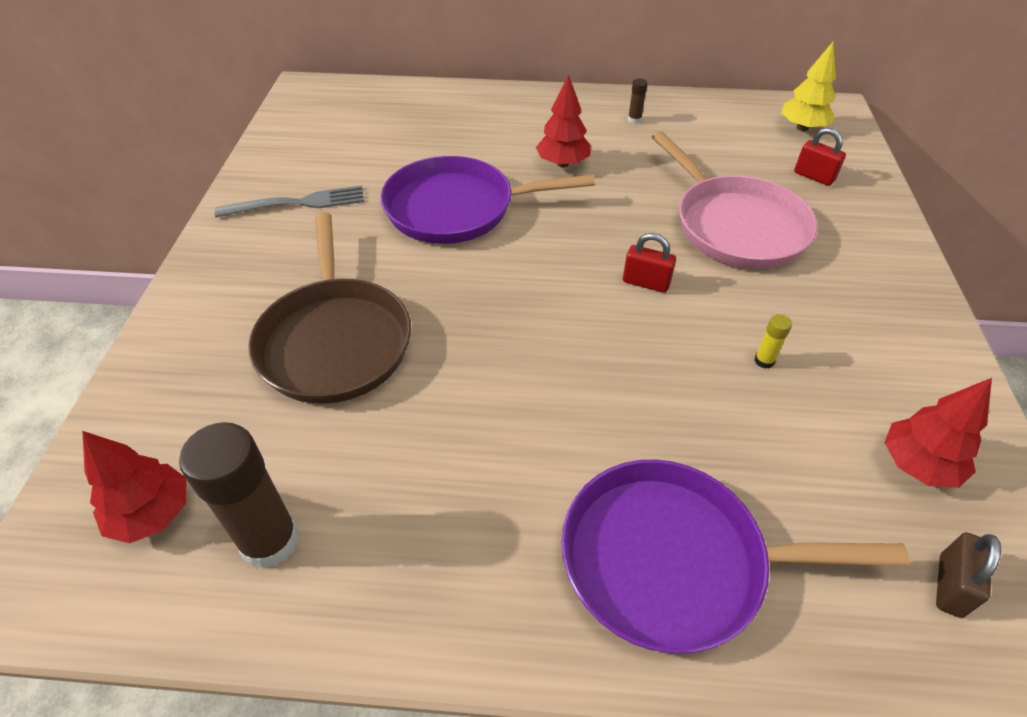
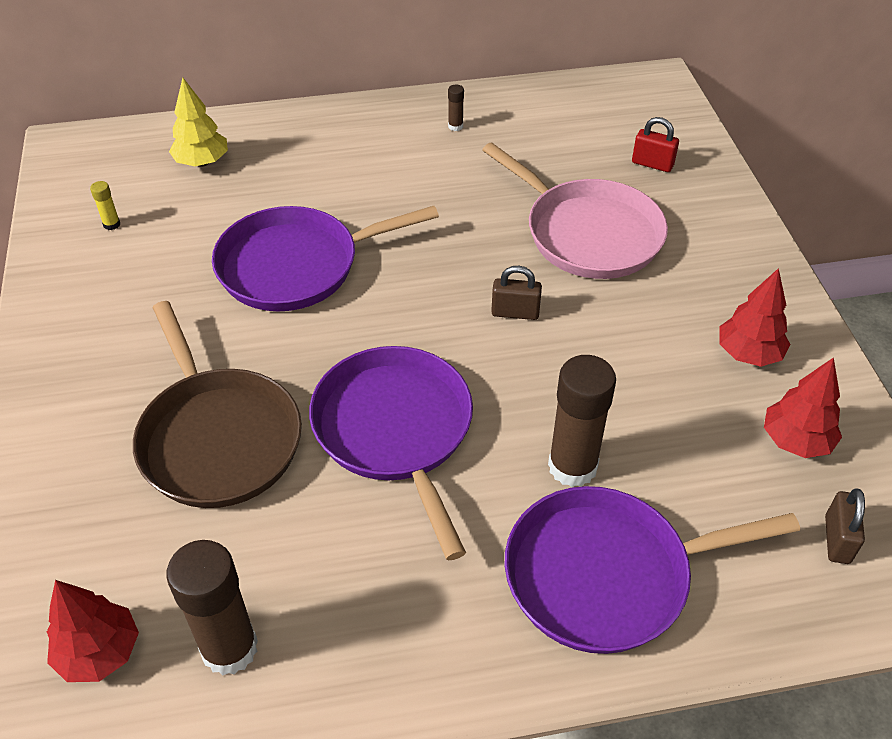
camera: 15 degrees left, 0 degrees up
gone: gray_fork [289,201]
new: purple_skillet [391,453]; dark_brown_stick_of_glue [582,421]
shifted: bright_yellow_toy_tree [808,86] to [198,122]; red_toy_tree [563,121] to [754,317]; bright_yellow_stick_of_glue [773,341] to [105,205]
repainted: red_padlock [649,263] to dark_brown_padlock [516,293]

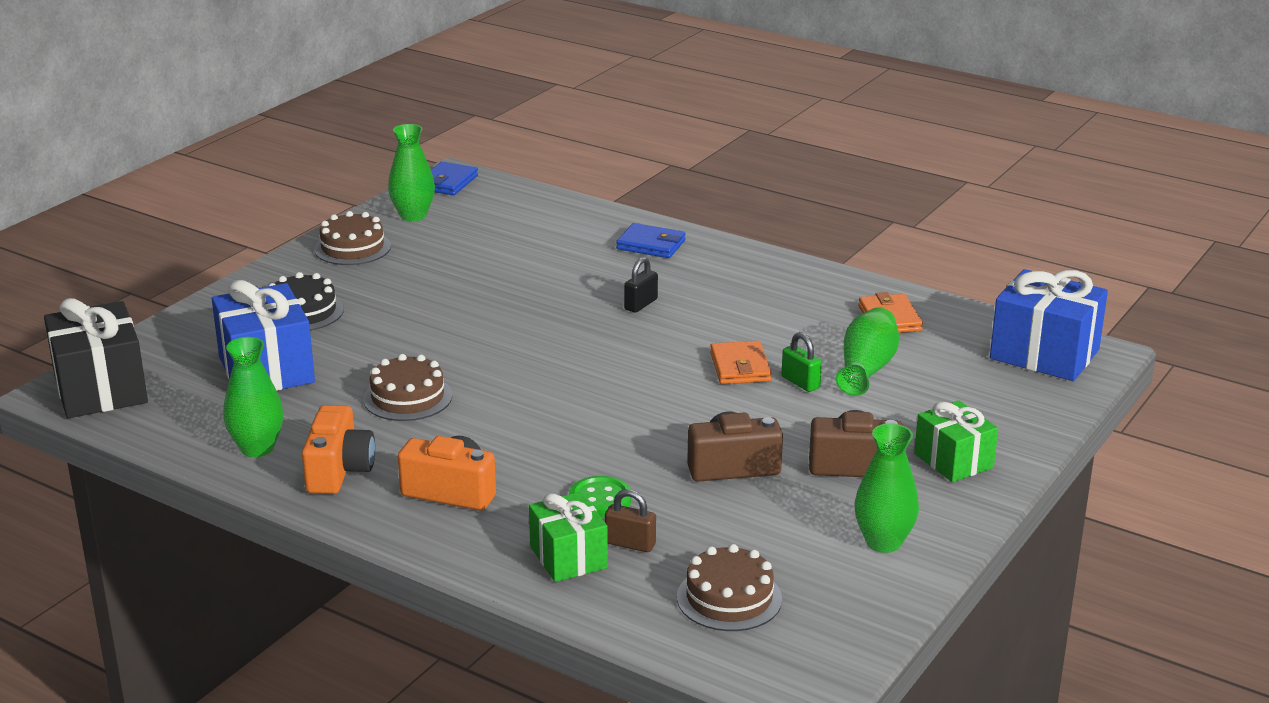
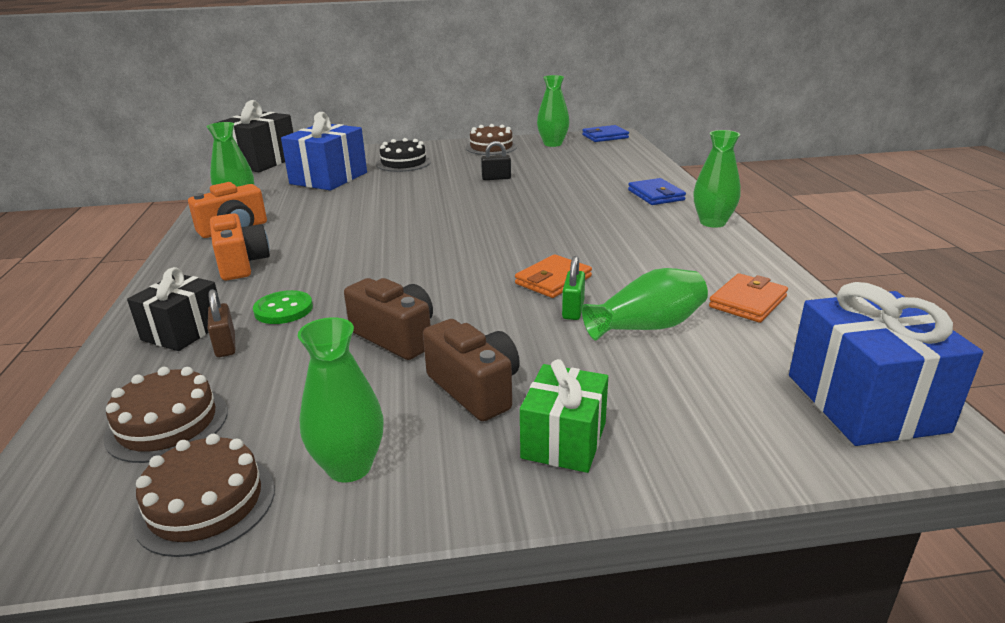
camera: 50 degrees right, 0 degrees up
new: leaf-green_flower_vase [717,179]
shifted: jet-black_padlock [641,285] to [496,160]; dark_brown_layer_cake [407,387] to [204,495]
repainted: leaf-green_gift [568,537] to jet-black_gift [172,309]

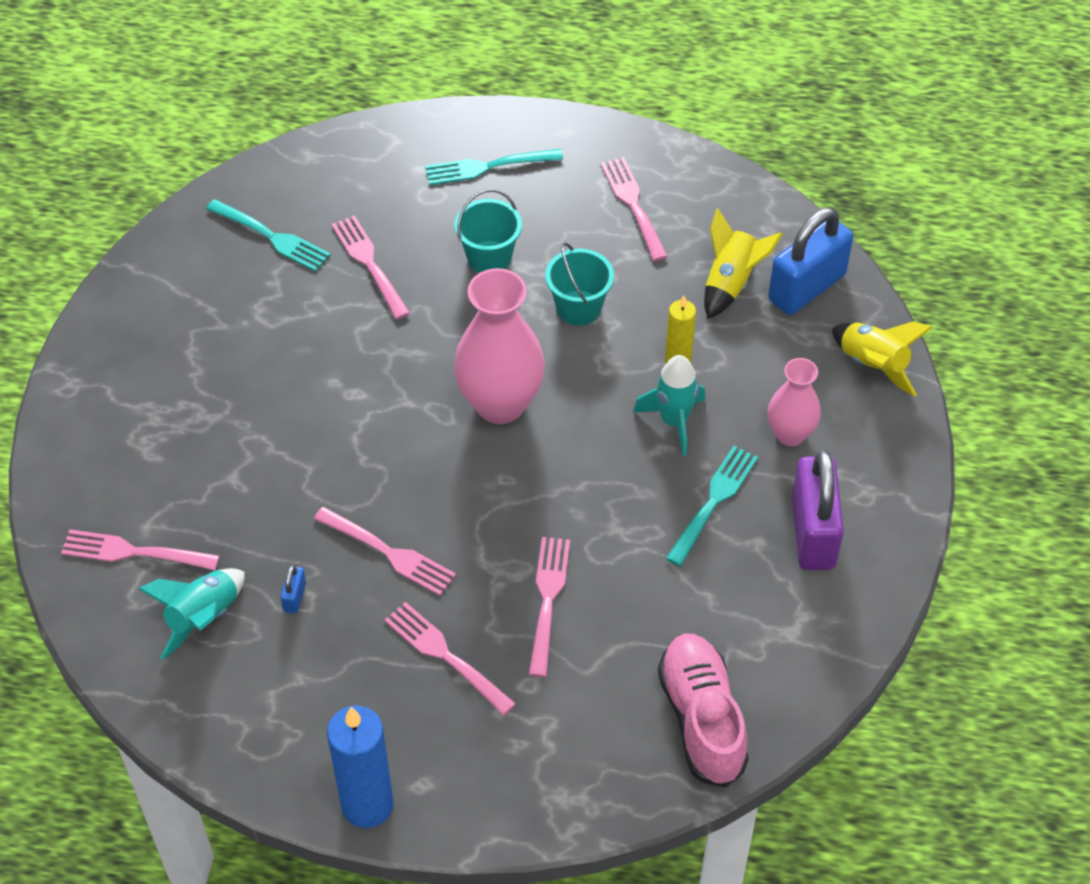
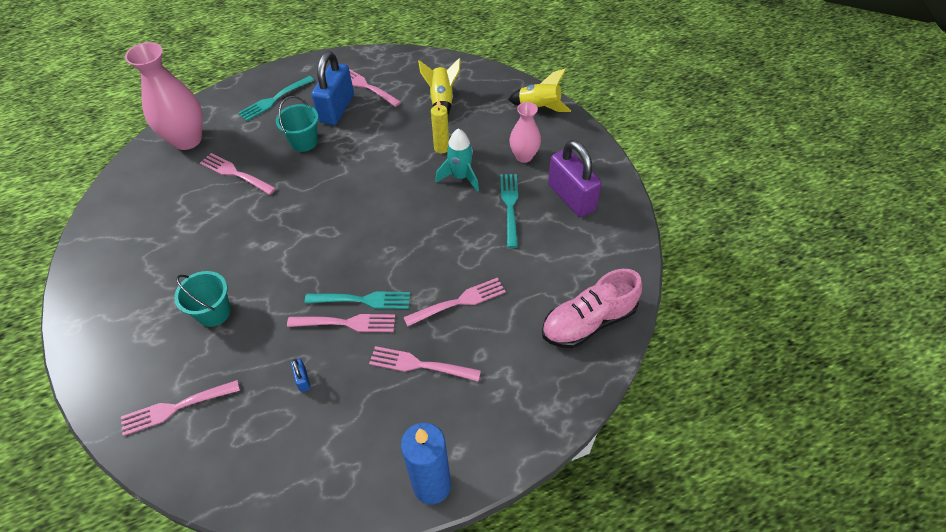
camera: 30 degrees left, 0 degrees up
gone: aqua_toy_rocket [191,614]
shifted: aqua_fork [268,235] to [357,300]; cobalt_padlock [810,261] to [332,88]; aqua_bucket [579,284] to [202,299]; rosy_flower_vase [499,346] to [164,96]
rotated: rosy_fork [549,607] = [454,301] 90 degrees clockwise; rosy_shoe [703,710] = [592,308] 75 degrees counterclockwise

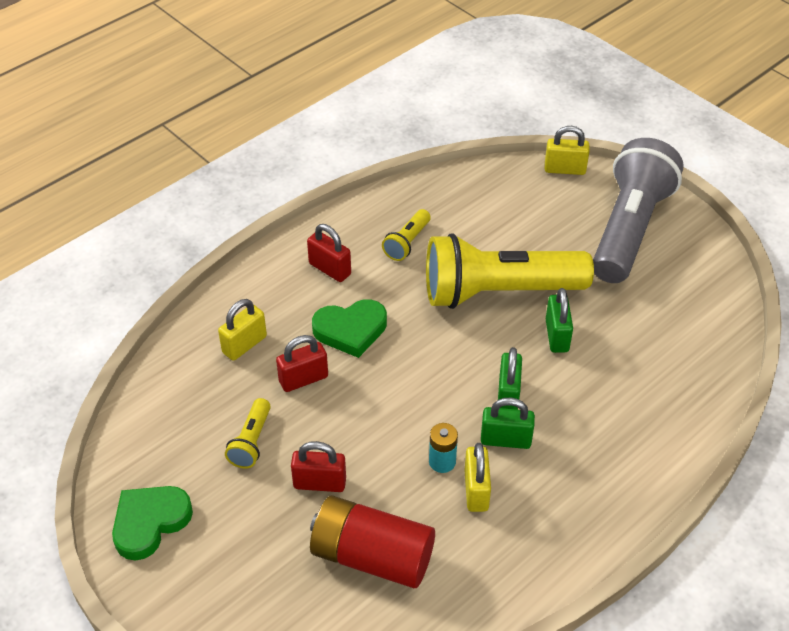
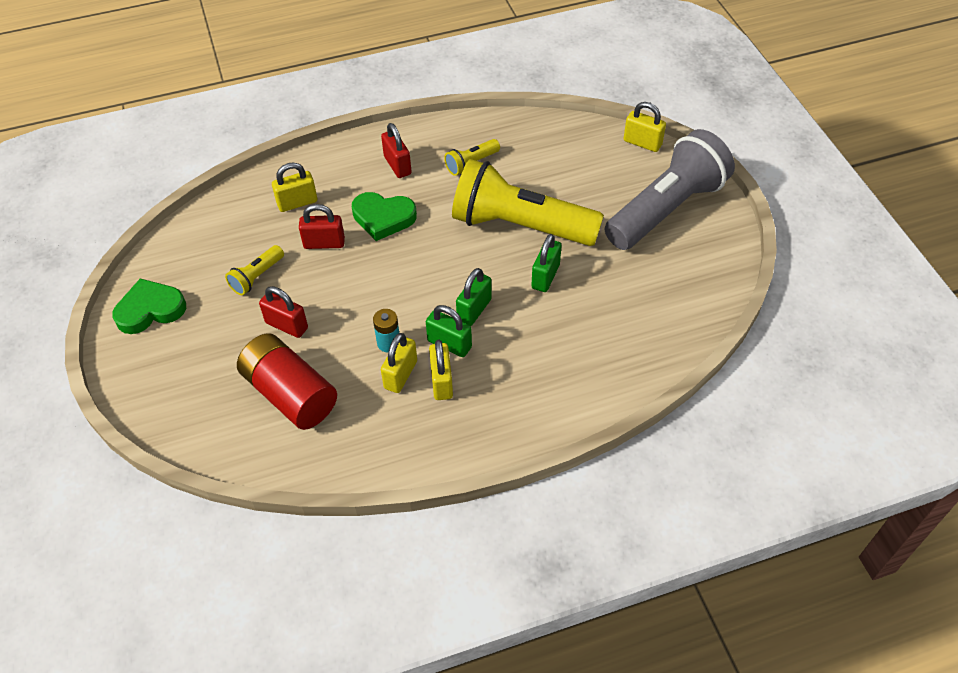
camera: 25 degrees right, 5 degrees up
new: bright_yellow_padlock [441,370]

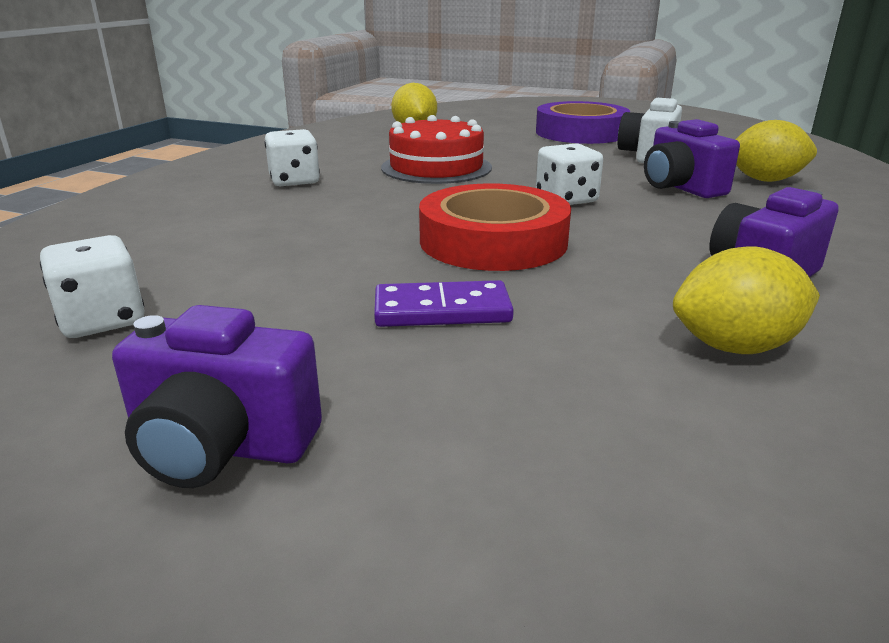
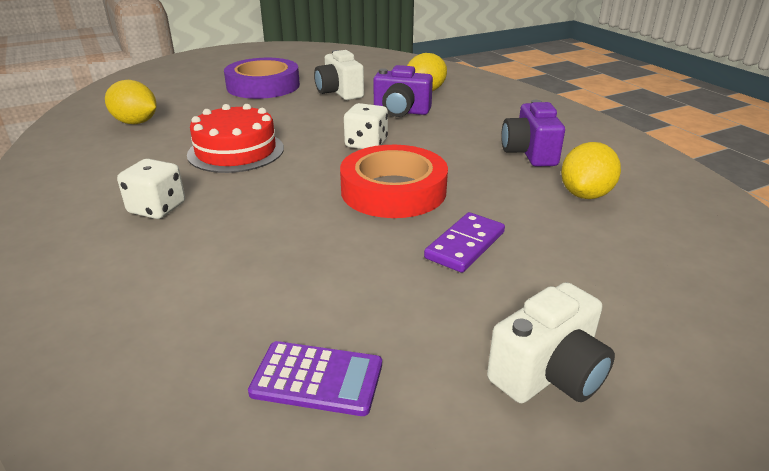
camera: 50 degrees left, 5 degrees up
swapped: snow-white_die [92,286] to purple_adding_machine [315,378]
repainted: purple_compact_camera [217,396] to snow-white_compact_camera [551,342]

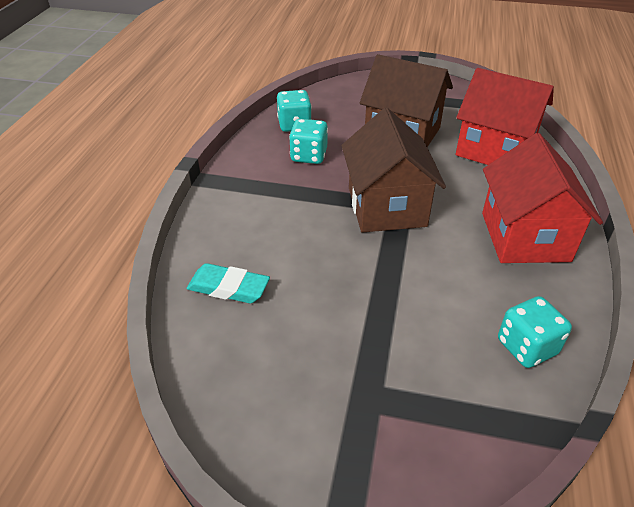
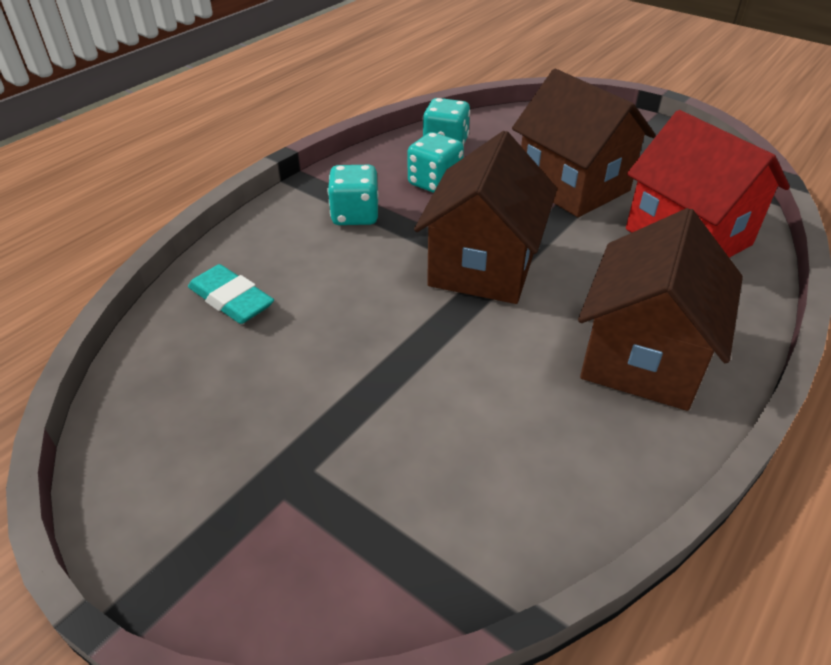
camera: 25 degrees right, 0 degrees up
shifted: aqua_die [535,332] to [353,195]
repainted: red_cottage [542,198] to dark_brown_cottage [660,309]

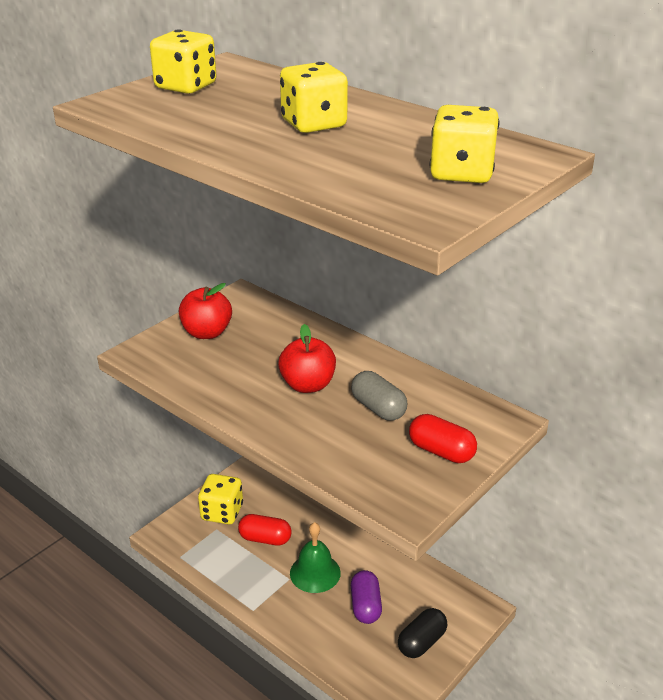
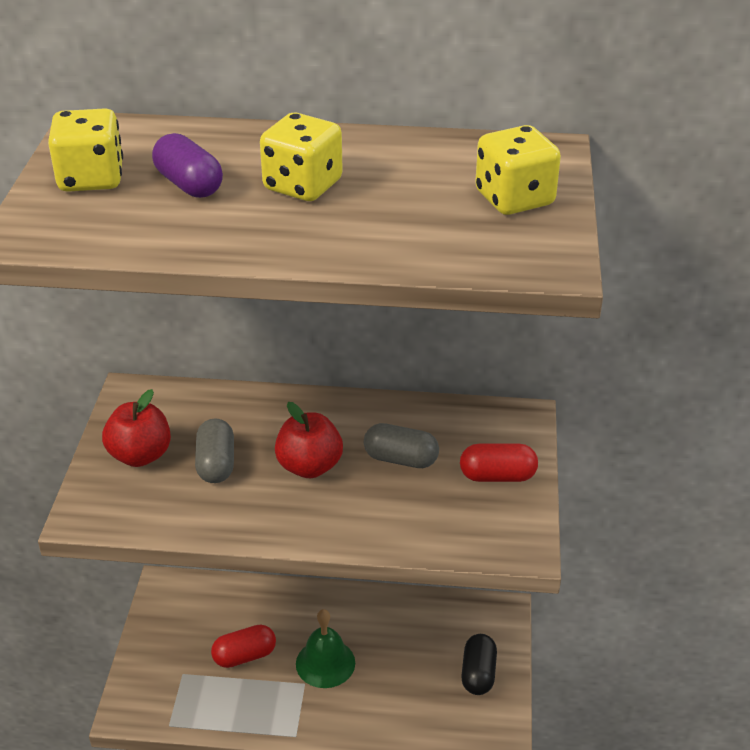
camera: 35 degrees left, 5 degrees up
gone: bright_yellow_die [220,499]
new: gray_pill [214,451]
shifted: purple_pill [366,597] to [187,165]

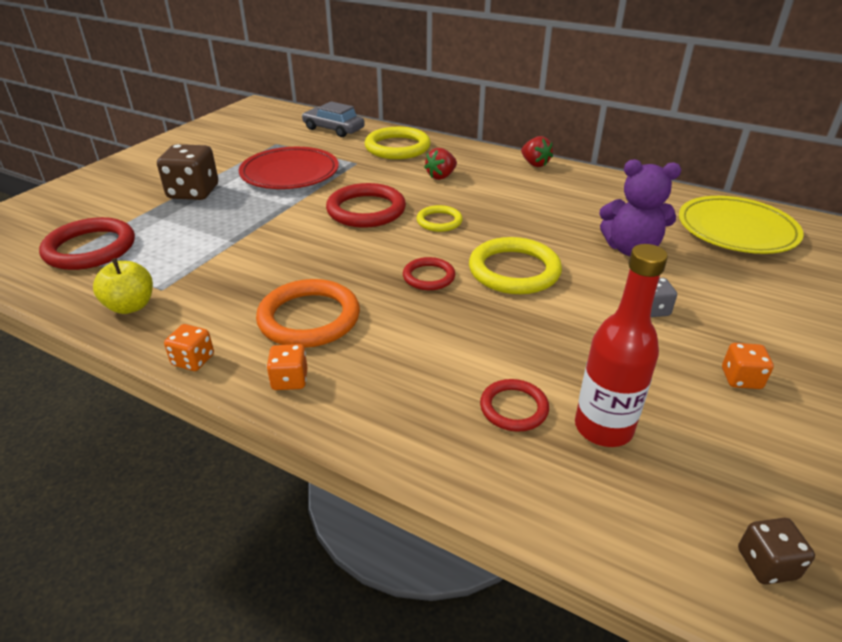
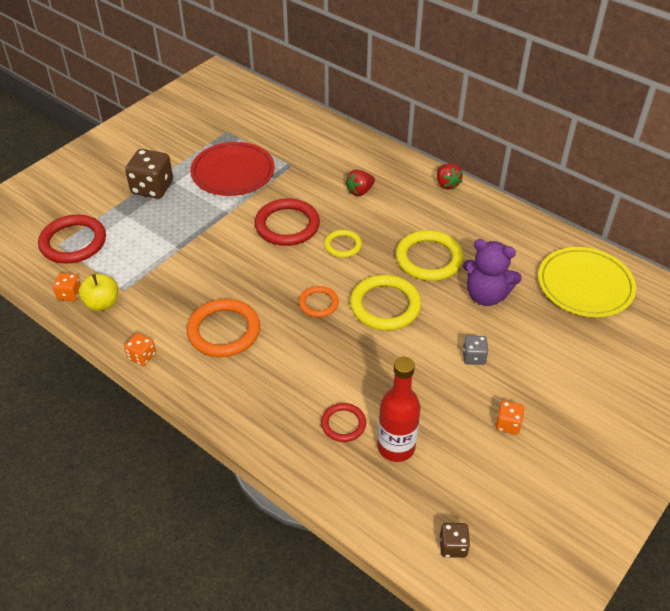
camera: 10 degrees right, 10 degrees up
gone: gray_car [333,119]
shifted: bright_yellow_hoop [398,143] to [430,255]; orange-coloured_die [287,367] to [67,287]
repainted: red_hoop [429,273] to orange-coloured_hoop [319,301]

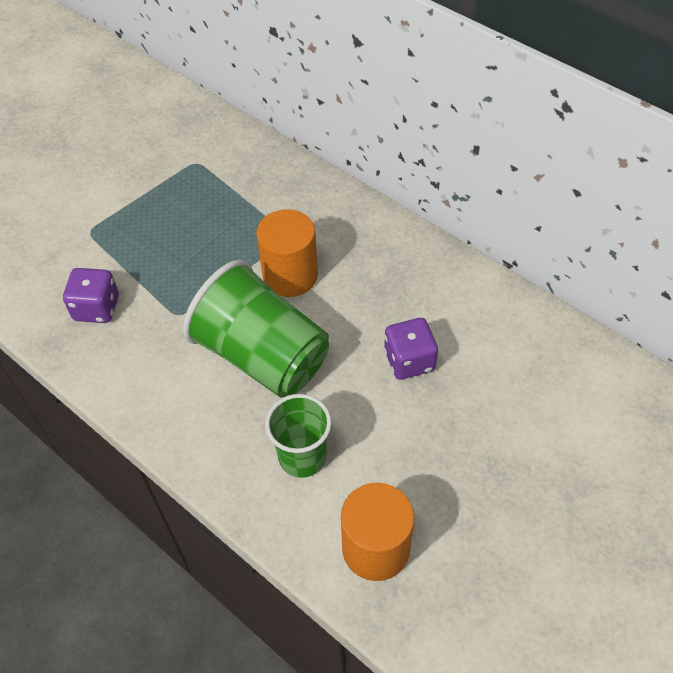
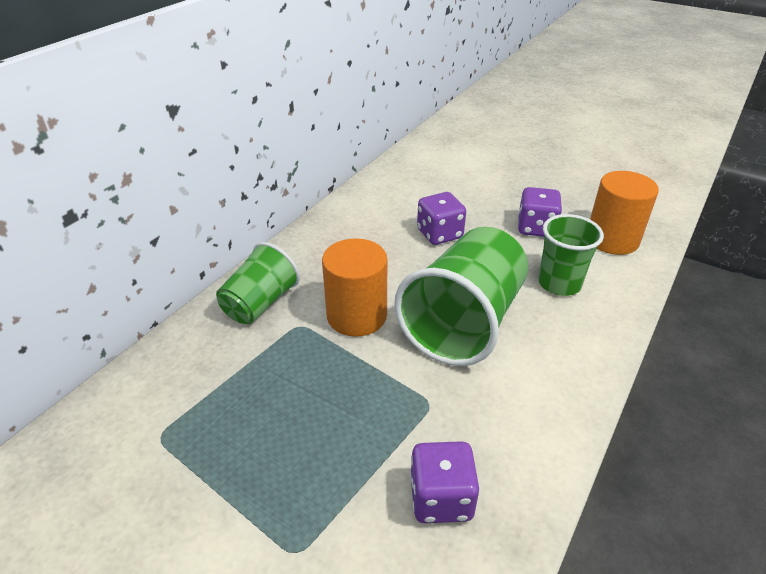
camera: 100 degrees left, 15 degrees down
new: purple_die [540,212]; leaf-green_beaker [258,283]

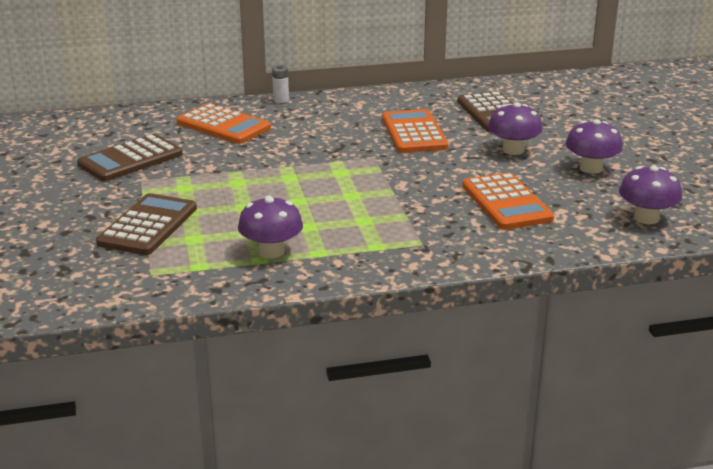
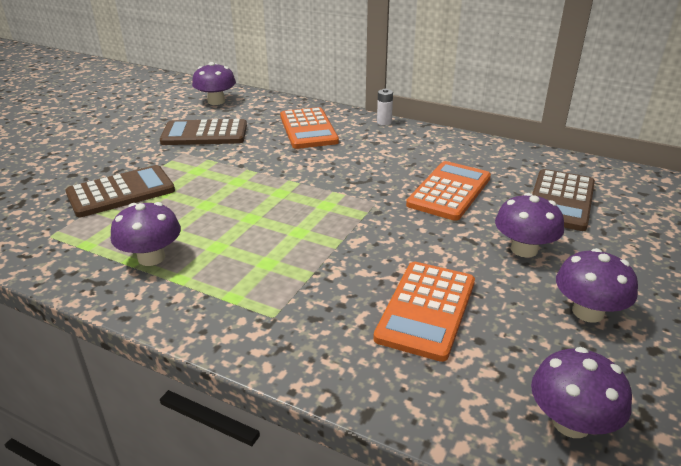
camera: 40 degrees right, 5 degrees up
new: purple_fungus [214,83]

